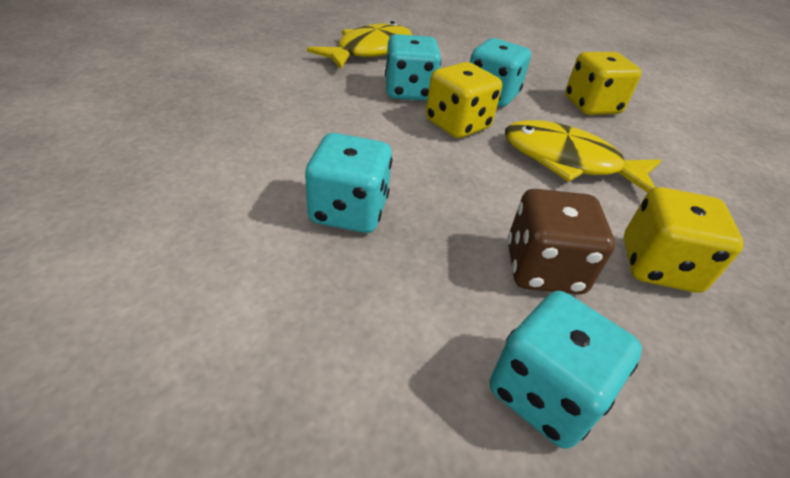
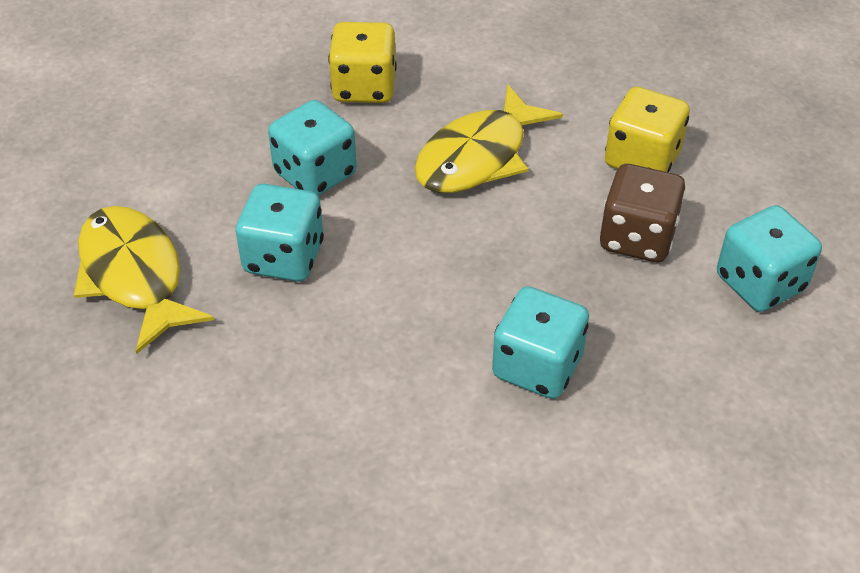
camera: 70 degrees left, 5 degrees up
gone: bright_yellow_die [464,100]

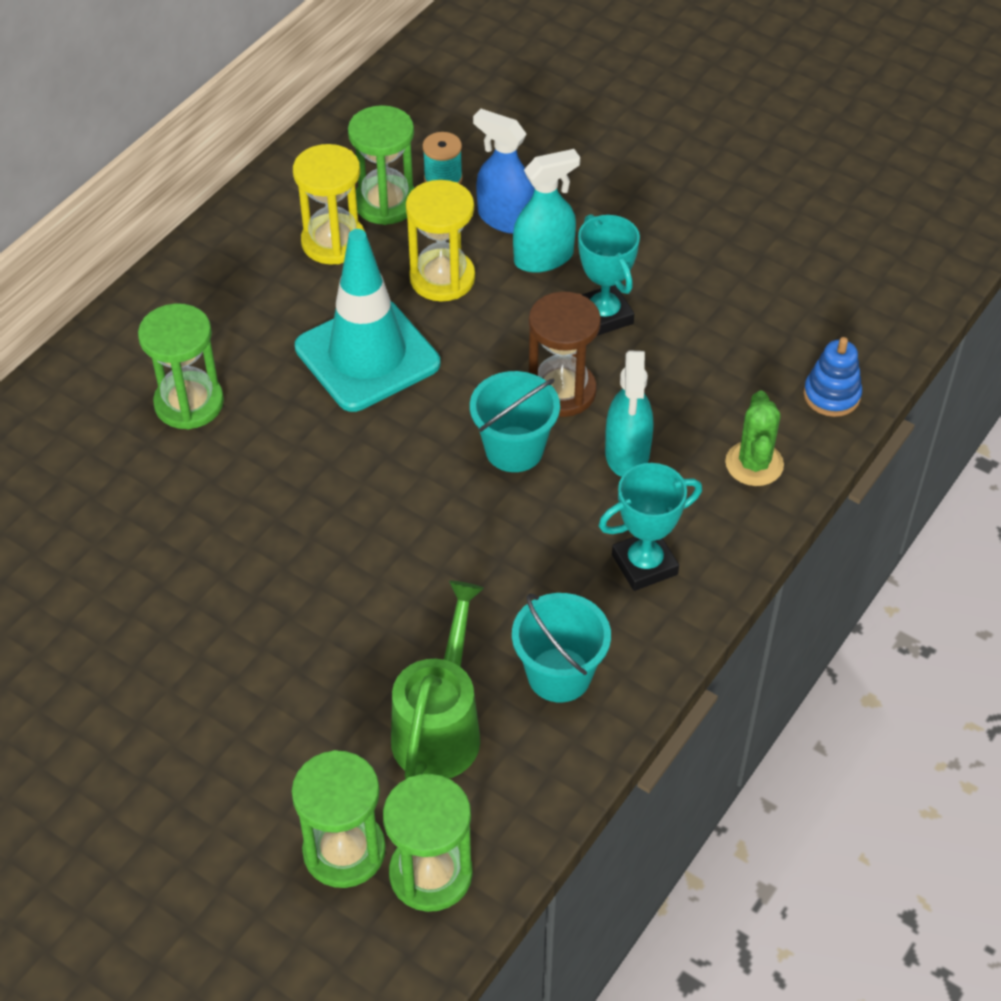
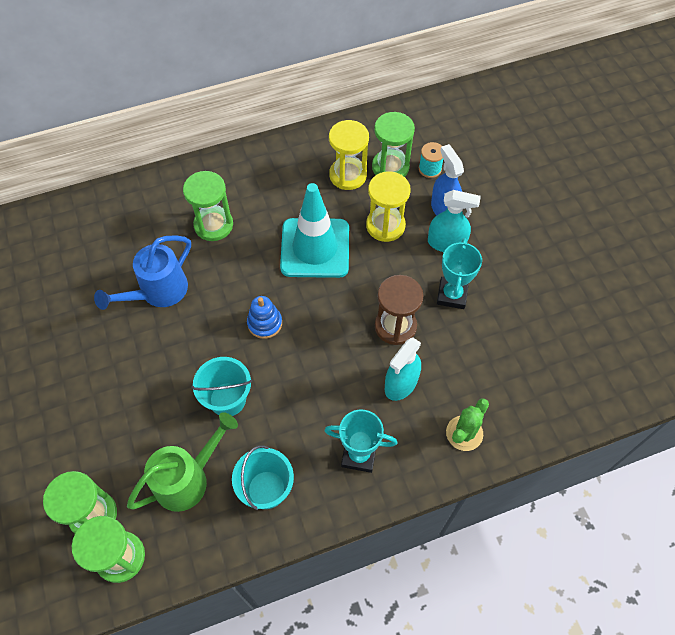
camera: 35 degrees right, 10 degrees up
new: cobalt_watering_can [142,272]
shifted: cobalt_stacking_rings [832,377] to [264,317]; aqua_bucket [515,421] to [222,386]

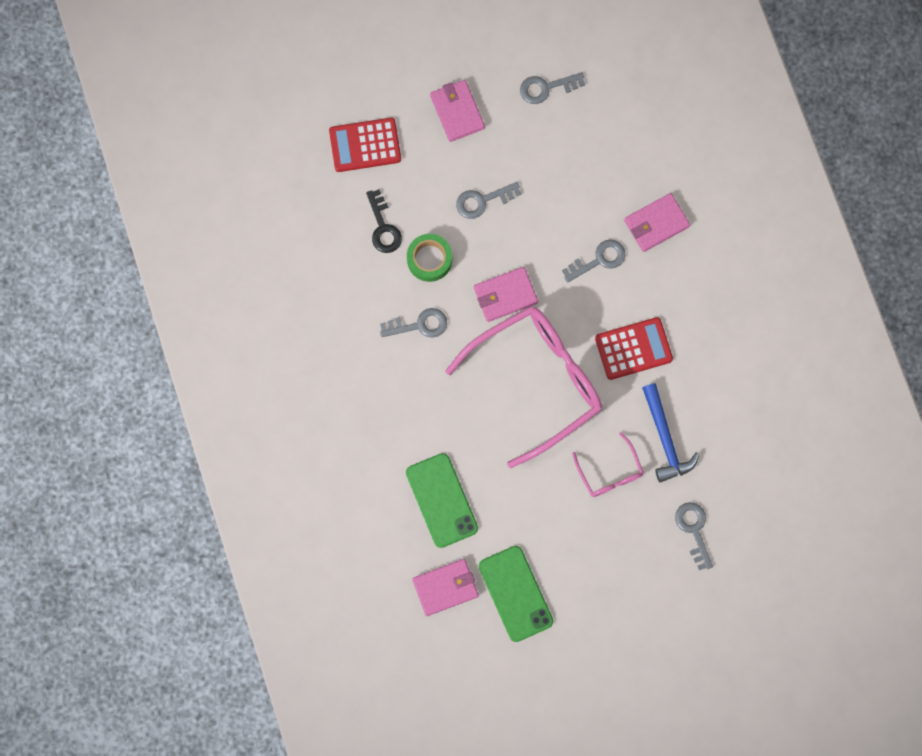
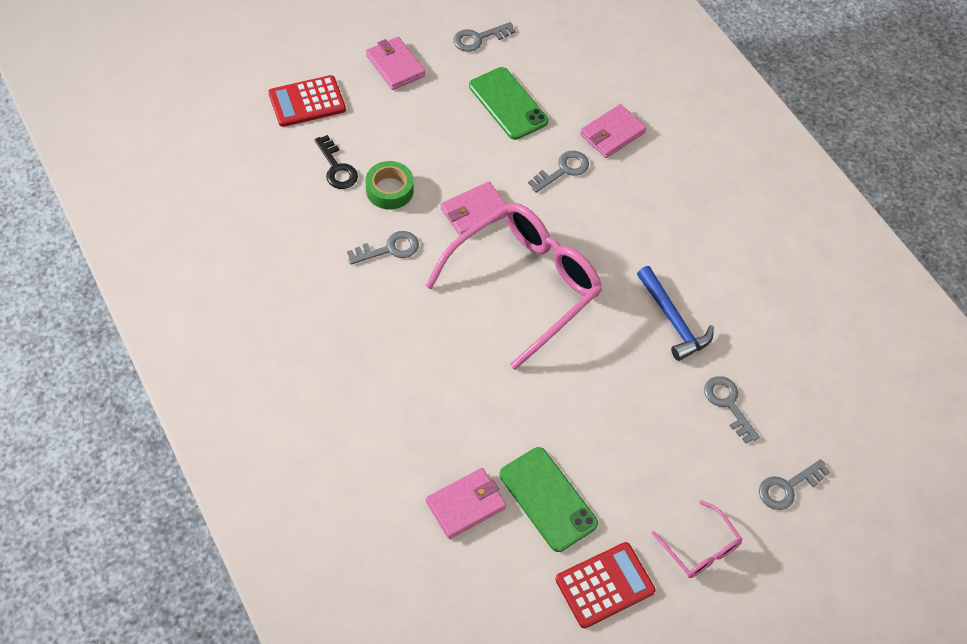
camera: 15 degrees left, 20 degrees down
shifted: gray_key [488,200] to [794,484]; red_adding_machine [634,348] to [605,585]; rosy_eyeglasses [608,464] to [697,539]; leaf-green_phone [442,500] to [509,103]

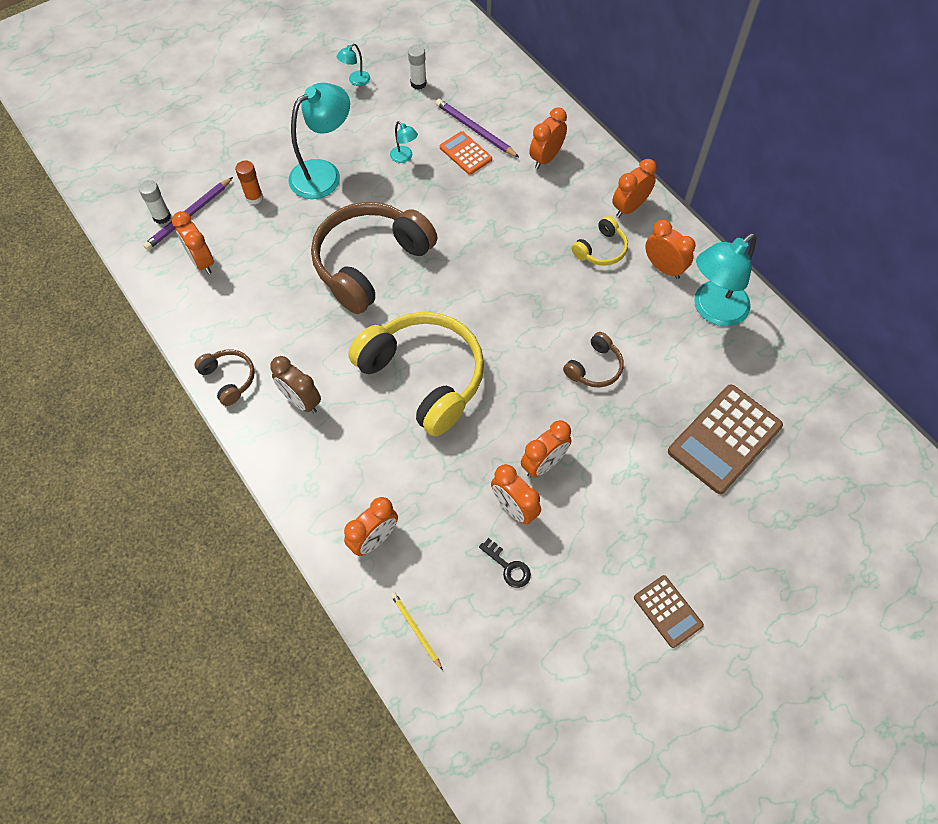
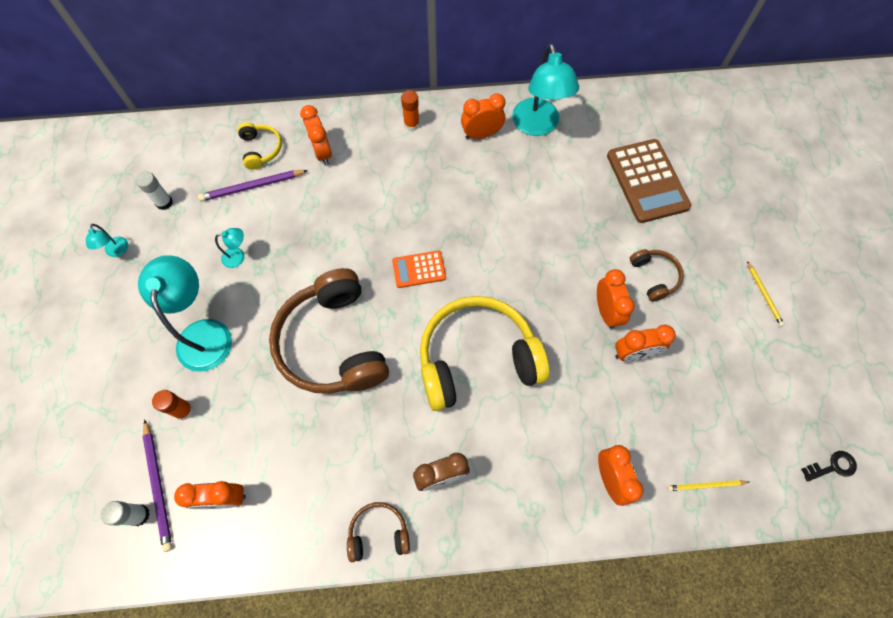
camera: 60 degrees left, 5 degrees up
shifted: orange-coloured_adding_machine [466,153] to [419,269]; bright_yellow_headset [600,241] to [260,146]; dark_brown_headset [593,360] to [657,275]; jet-black_key [505,563] to [829,466]
swapped: orange-coloured_bedside_clock [634,188] to orange-coloured_stick_of_glue [410,110]; dark_brown_adding_machine [669,611] to bright_yellow_pencil [766,293]

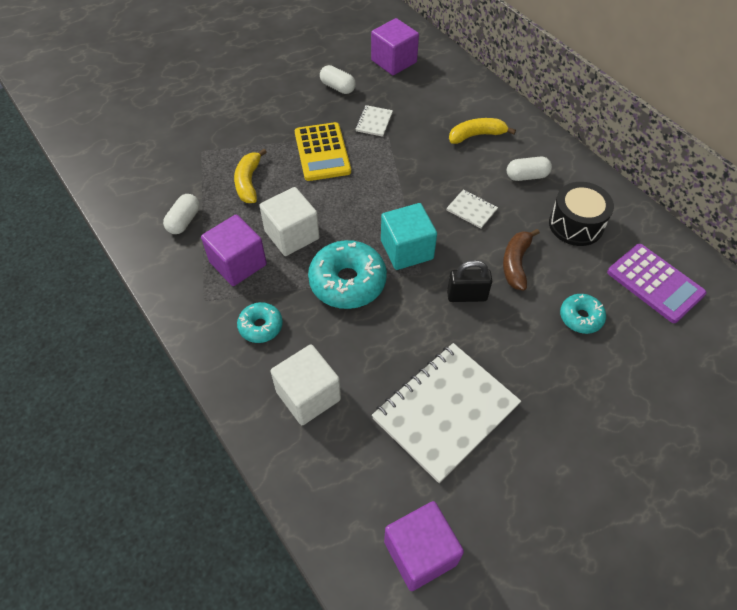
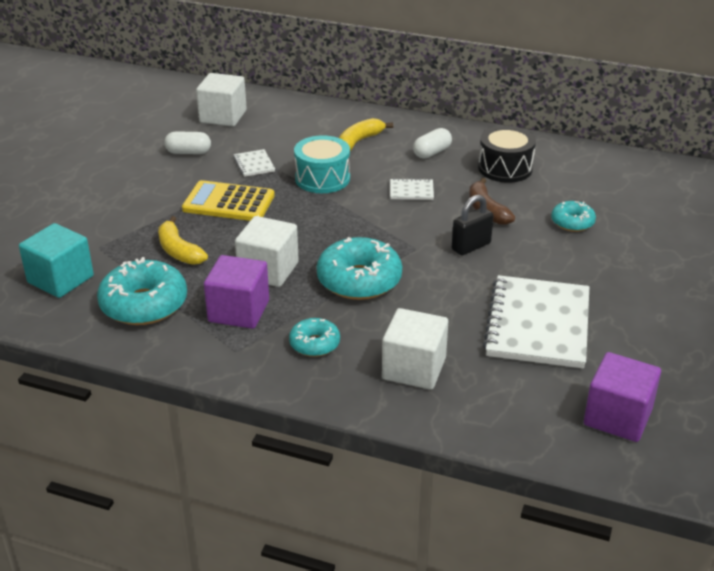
camera: 35 degrees left, 20 degrees down
gone: purple_adding_machine [657,283]
new: aqua_toy_drum [322,164]
shifted: aqua_block [409,236] to [56,260]
swapped: snow-white_pill [181,214] to aqua_doughnut [142,291]
repainted: purple_block [395,46] to snow-white_block [221,100]
rotated: bright_yellow_adding_machine [323,151] = [228,200] 150 degrees clockwise

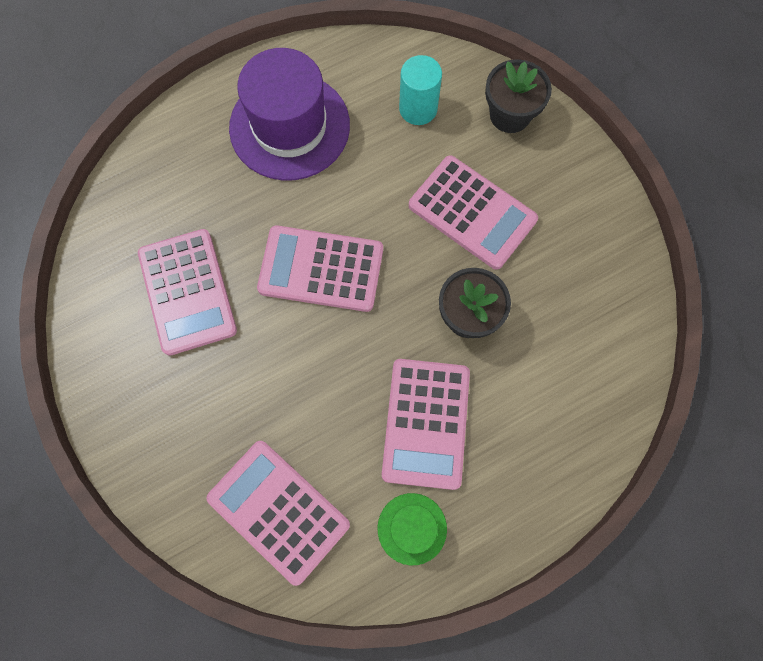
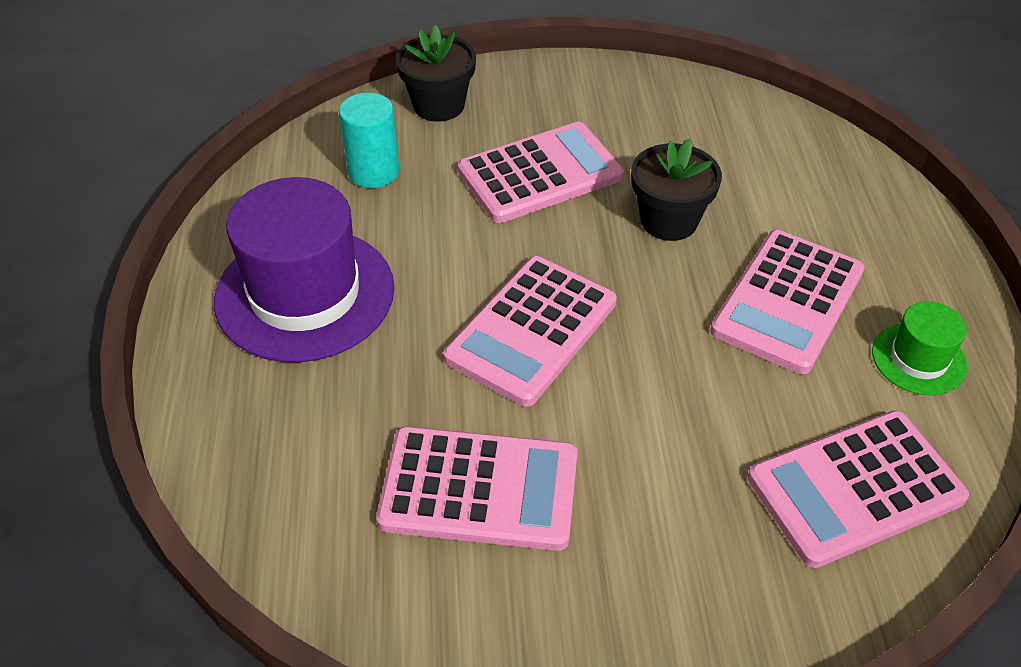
camera: 65 degrees left, 25 degrees down
rotated: rosy_adding_machine [426,424] = [787,302] 90 degrees clockwise

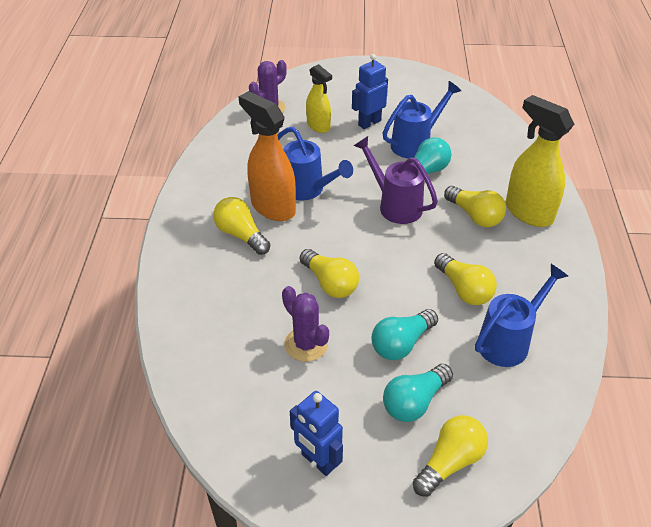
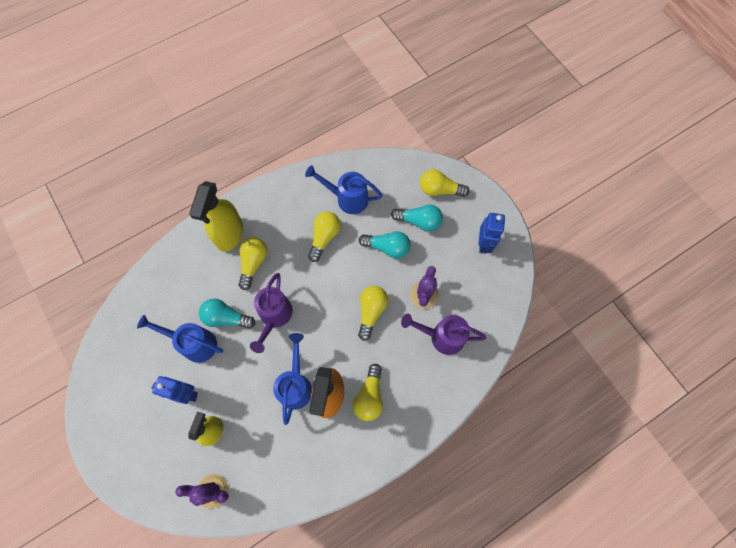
camera: 125 degrees left, 25 degrees up
new: purple_watering_can [443,334]

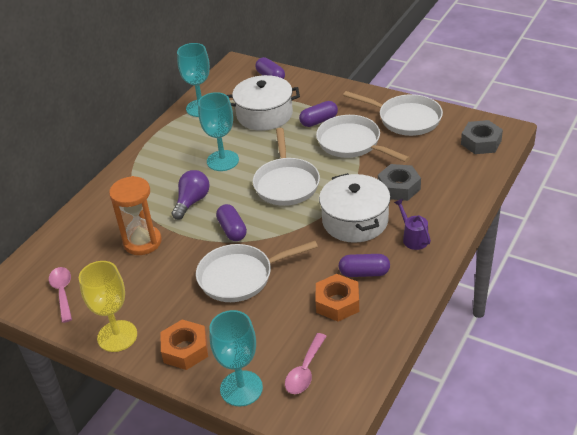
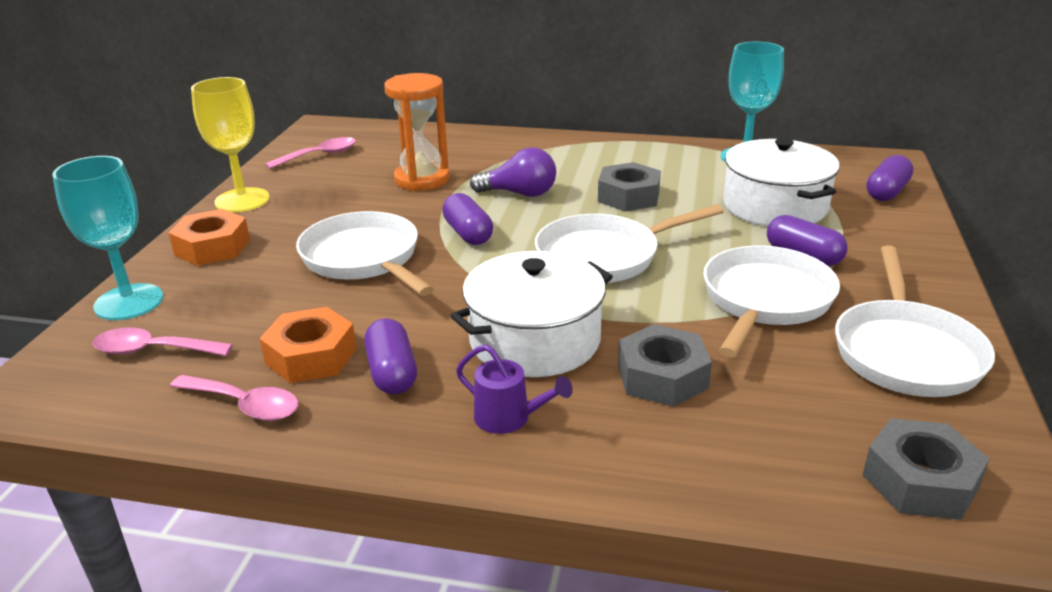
camera: 70 degrees right, 10 degrees down
new: rosy_tablespoon [234,398]
swapped: aqua_wine_glass [218,131] to gray_hexagon_nut [629,187]
rotated: purple_watering_can [412,224] = [514,389] 75 degrees clockwise; purple_pill [231,222] = [467,219] 75 degrees counterclockwise

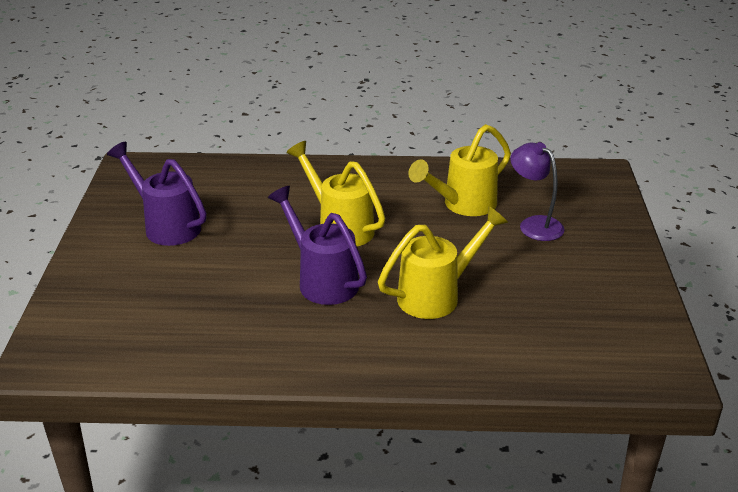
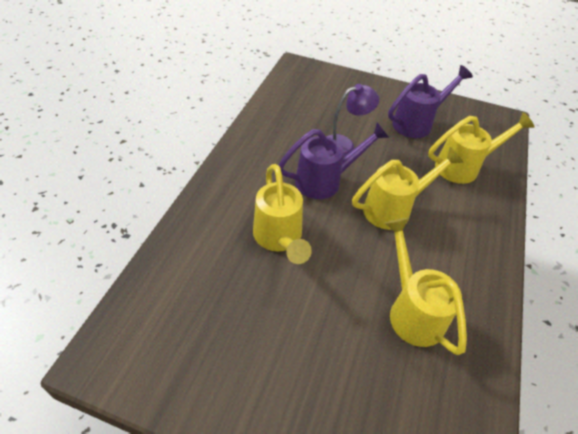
camera: 105 degrees right, 15 degrees up
new: bright_yellow_watering_can [481,148]
shifted: purple_lamp [537,191] to [353,120]

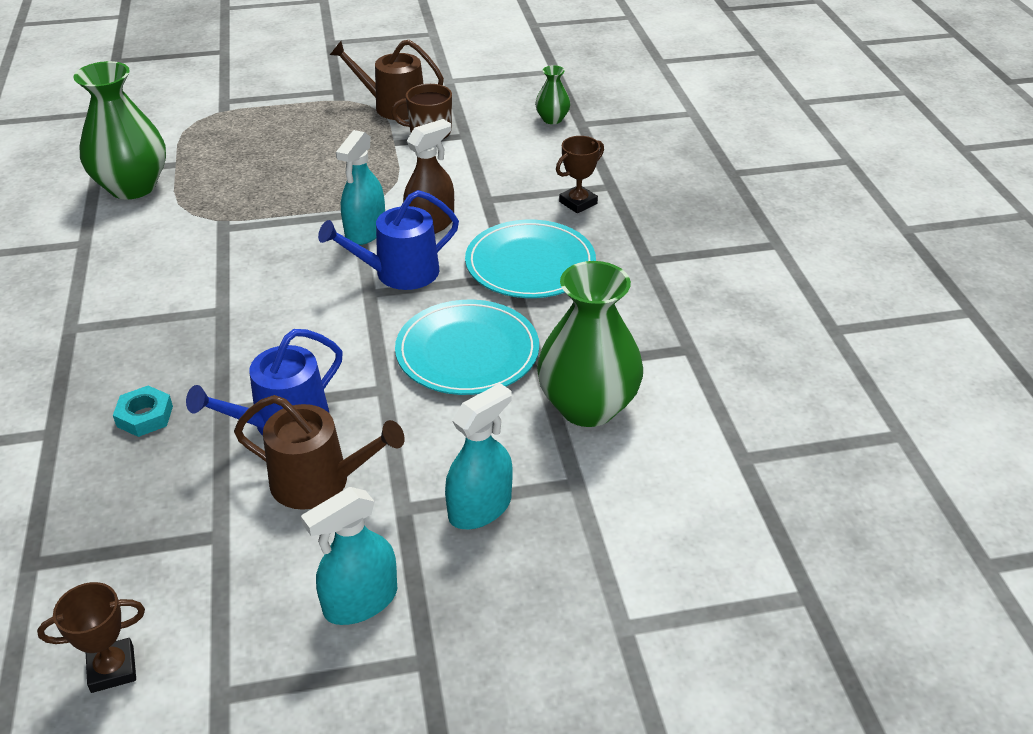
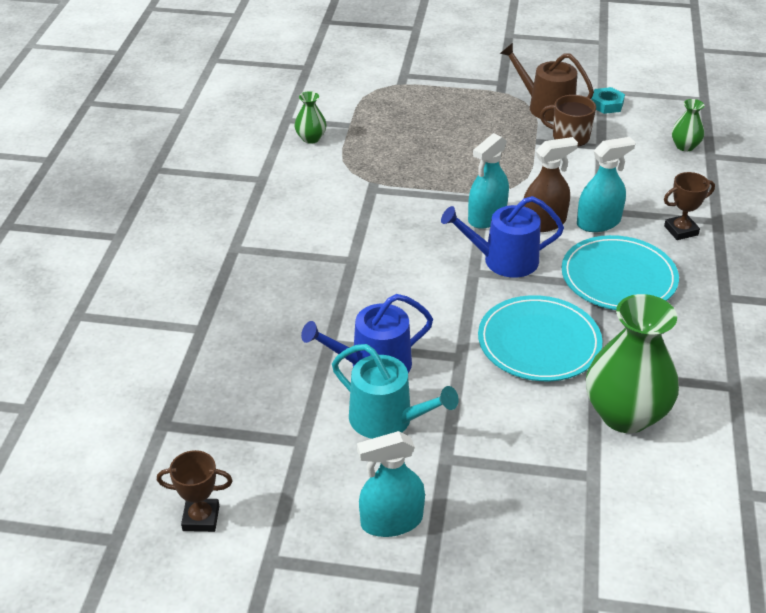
camera: 20 degrees right, 0 degrees up
shifted: aqua_spray_bottle [478,456] to [606,184]; aqua_hexagon_nut [143,411] to [608,100]
repainted: dark_brown_watering_can [319,452] to aqua_watering_can [395,391]
scaled: leaf-green_flower_vase [119,130] = [310,117] x0.47

